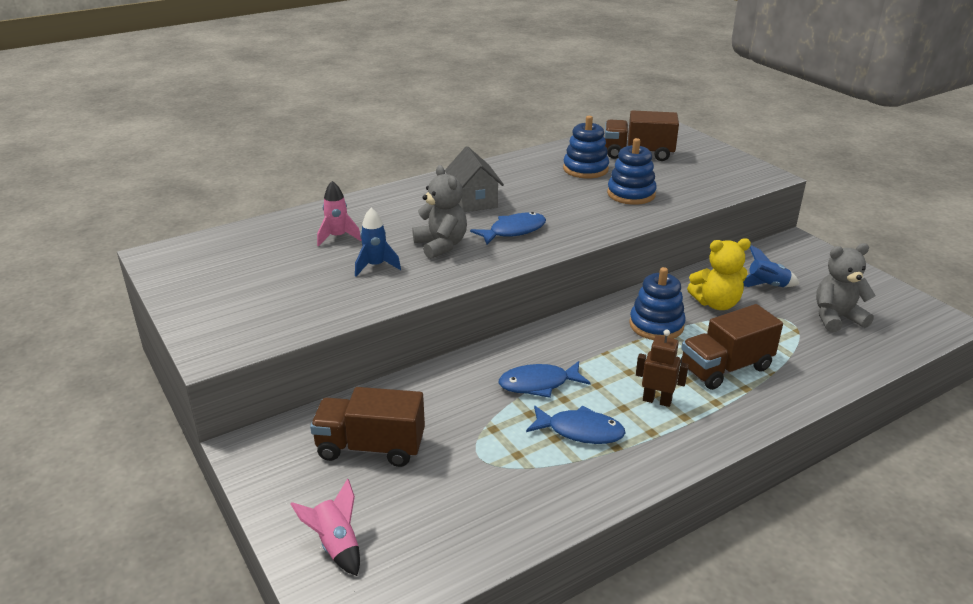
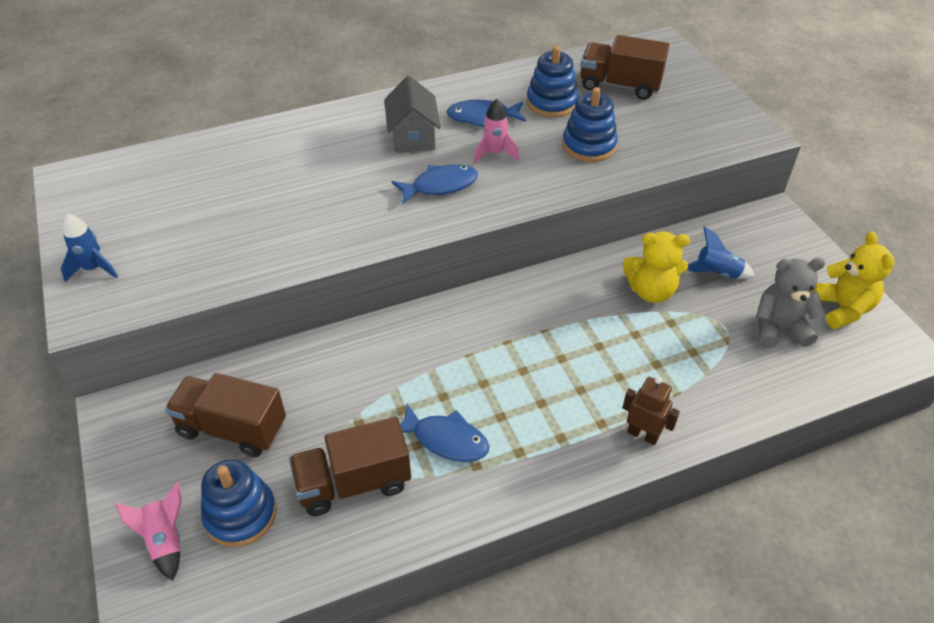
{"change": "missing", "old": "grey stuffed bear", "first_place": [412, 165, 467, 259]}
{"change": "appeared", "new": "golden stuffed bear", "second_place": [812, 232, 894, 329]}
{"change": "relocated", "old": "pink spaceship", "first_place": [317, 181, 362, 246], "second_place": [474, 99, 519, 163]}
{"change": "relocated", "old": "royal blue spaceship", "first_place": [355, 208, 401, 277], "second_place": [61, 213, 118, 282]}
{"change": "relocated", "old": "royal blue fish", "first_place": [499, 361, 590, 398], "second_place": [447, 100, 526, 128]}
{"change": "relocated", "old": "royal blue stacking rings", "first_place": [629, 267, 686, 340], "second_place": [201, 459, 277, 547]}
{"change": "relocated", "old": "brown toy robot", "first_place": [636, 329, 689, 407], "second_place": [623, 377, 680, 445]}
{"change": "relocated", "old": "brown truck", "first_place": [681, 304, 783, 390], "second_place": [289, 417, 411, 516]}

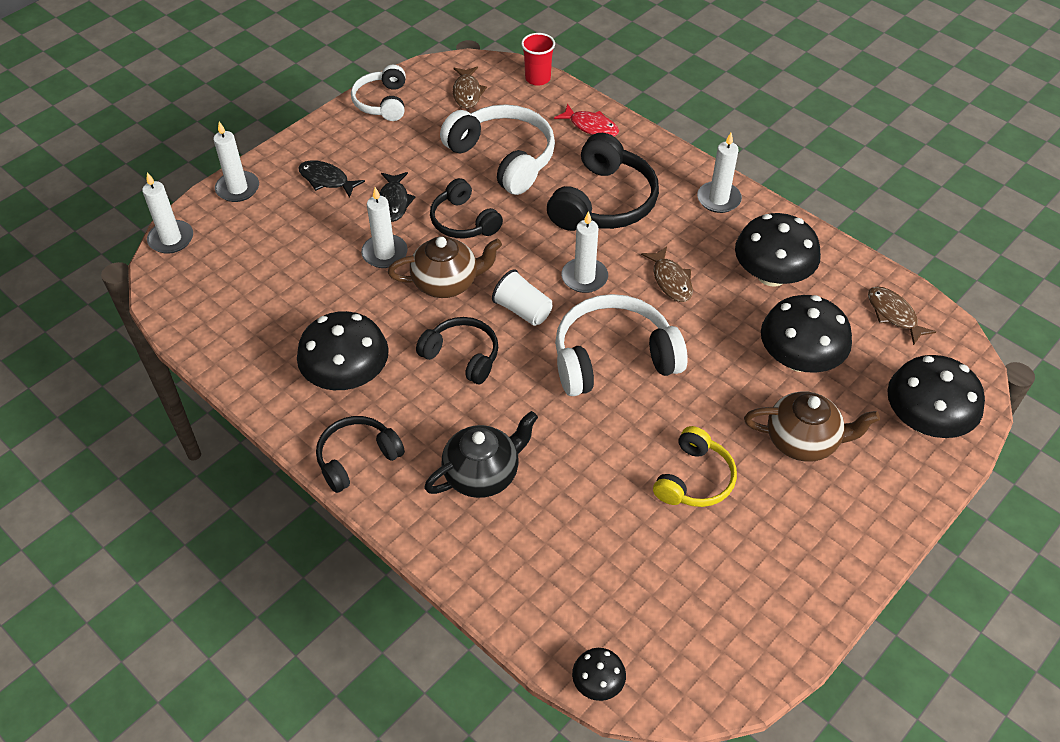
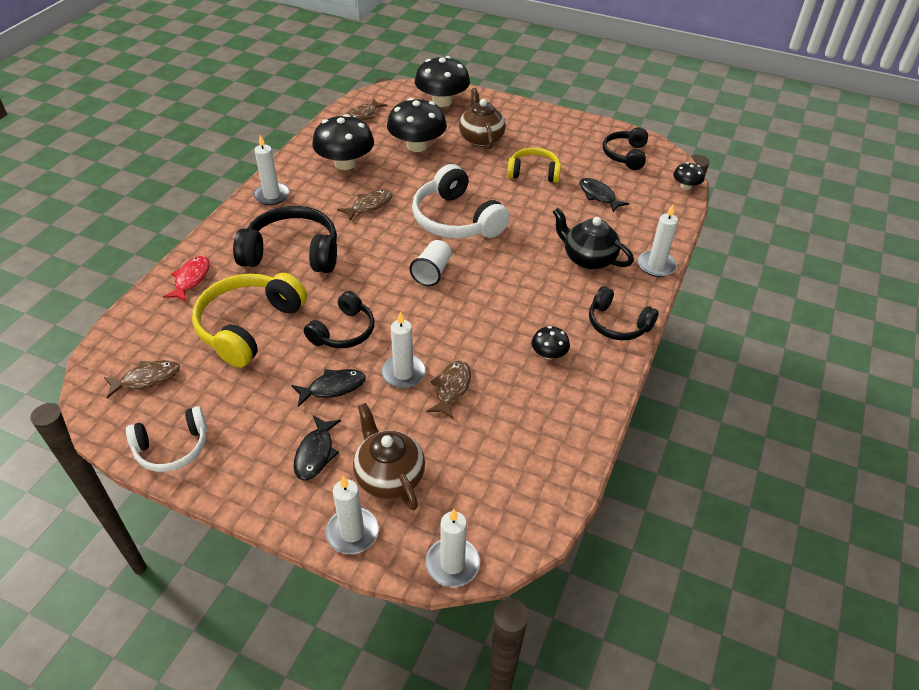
{"change": "missing", "old": "crimson beaker", "first_place": [521, 33, 555, 86]}
{"change": "appeared", "new": "brown fish", "second_place": [426, 361, 471, 419]}
{"change": "appeared", "new": "ebony fish", "second_place": [580, 178, 629, 212]}
{"change": "relocated", "old": "brown china teapot", "first_place": [388, 236, 502, 298], "second_place": [353, 403, 425, 510]}
{"change": "relocated", "old": "ebony headphones", "first_place": [416, 317, 498, 384], "second_place": [603, 127, 648, 170]}
{"change": "relocated", "old": "snow-white candle", "first_place": [561, 211, 608, 293], "second_place": [638, 205, 678, 277]}
{"change": "colour", "old": "snow-white headphones", "new": "golden headphones", "first_place": [440, 104, 555, 195], "second_place": [192, 273, 307, 368]}
{"change": "size", "old": "ebony fungus", "first_place": [297, 311, 389, 390], "second_place": [532, 326, 570, 359], "factor": 0.49}

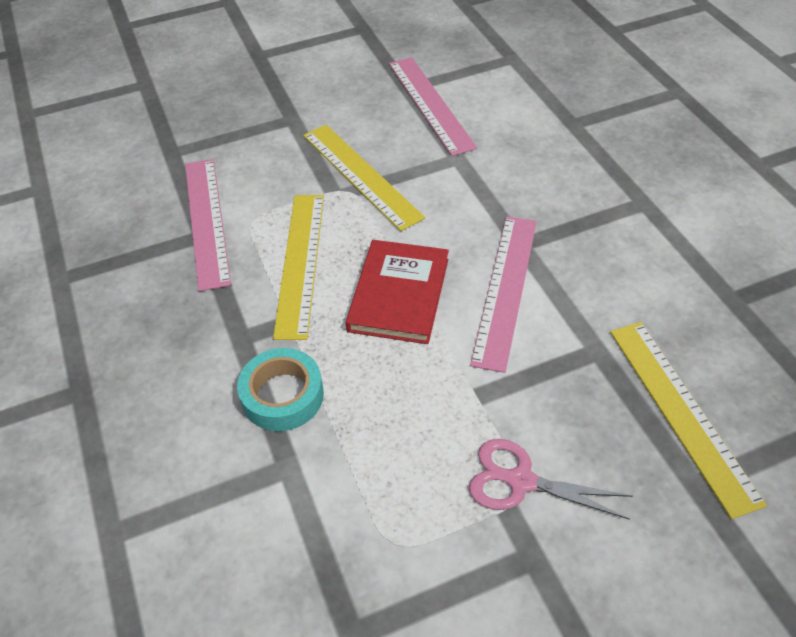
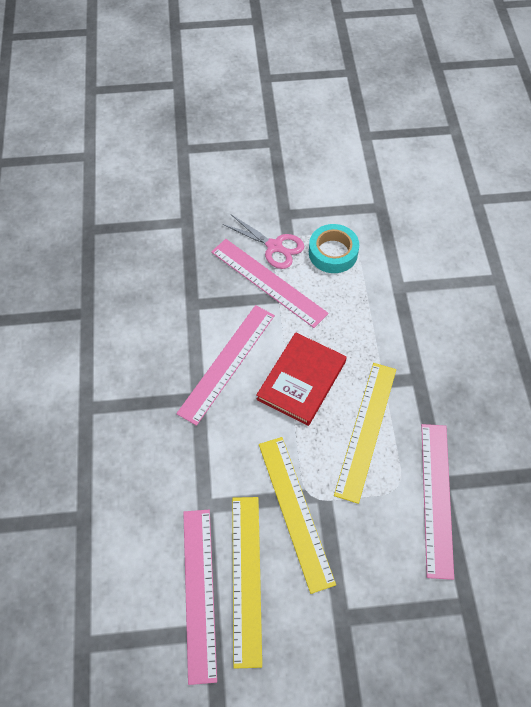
{"change": "appeared", "new": "pink straightedge", "second_place": [211, 239, 328, 328]}
{"change": "relocated", "old": "turquoise roll of tape", "first_place": [237, 348, 324, 431], "second_place": [309, 224, 359, 273]}
{"change": "relocated", "old": "golden straightedge", "first_place": [610, 322, 767, 519], "second_place": [232, 497, 262, 669]}

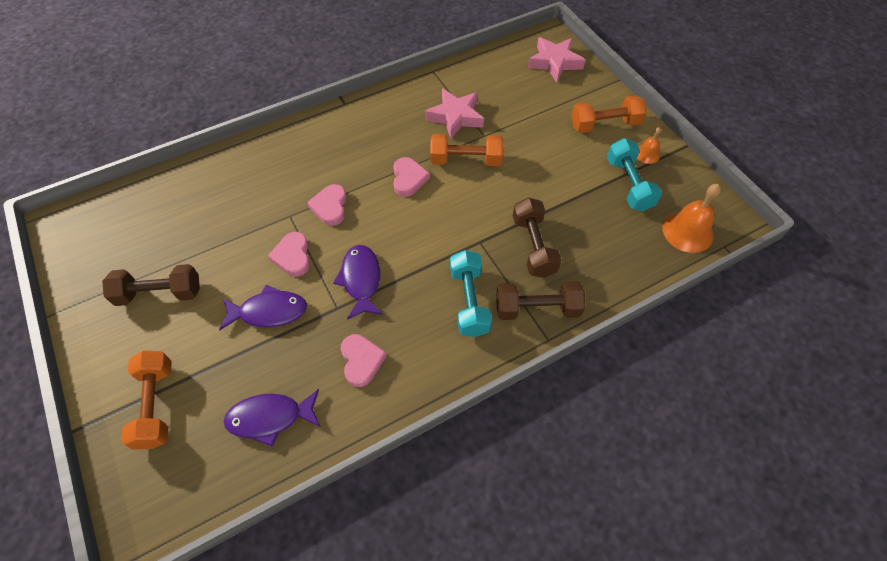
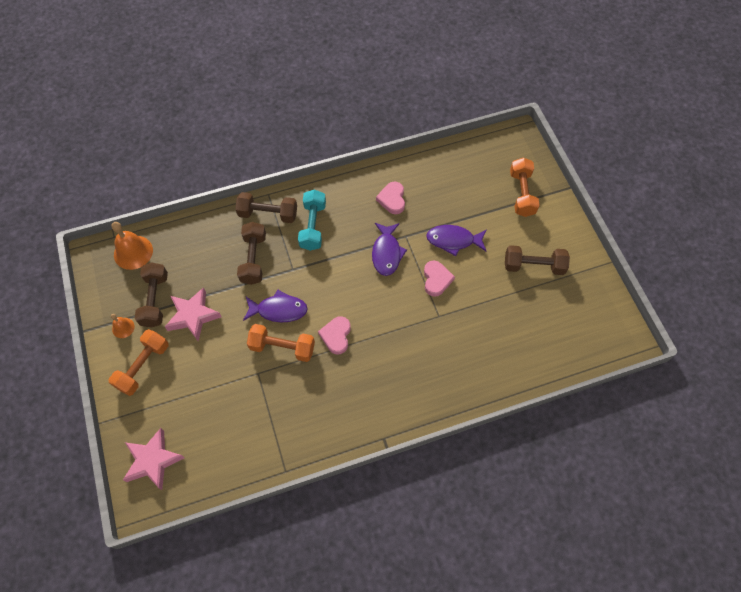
{"change": "missing", "old": "pink heart", "first_place": [307, 184, 347, 226]}
{"change": "relocated", "old": "violet fish", "first_place": [224, 389, 321, 447], "second_place": [243, 290, 308, 322]}
{"change": "relocated", "old": "pink star", "first_place": [425, 88, 484, 139], "second_place": [165, 287, 221, 341]}
{"change": "colour", "old": "turquoise free weight", "new": "brown free weight", "first_place": [607, 138, 662, 211], "second_place": [135, 262, 168, 328]}
{"change": "spun", "old": "orange-coloured free weight", "first_place": [571, 95, 647, 133], "second_place": [109, 329, 169, 396], "degrees": -60}

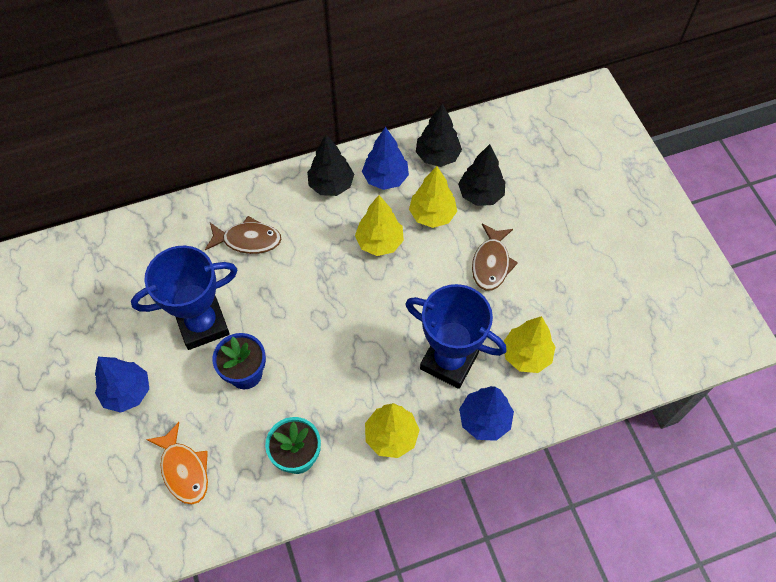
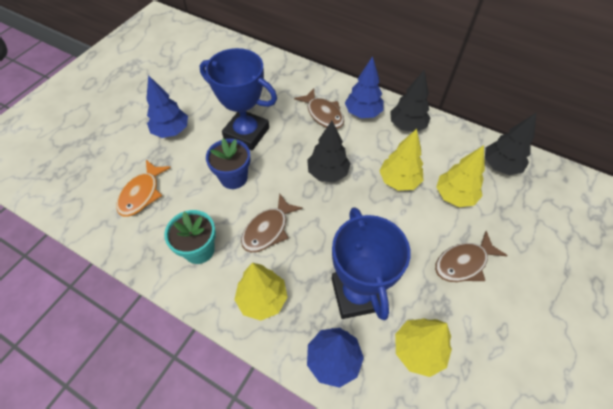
{"change": "appeared", "new": "brown fish", "second_place": [241, 193, 303, 252]}
{"change": "relocated", "old": "royal blue toy tree", "first_place": [362, 127, 409, 190], "second_place": [345, 56, 384, 118]}
{"change": "relocated", "old": "ebony toy tree", "first_place": [458, 144, 505, 206], "second_place": [307, 121, 351, 182]}

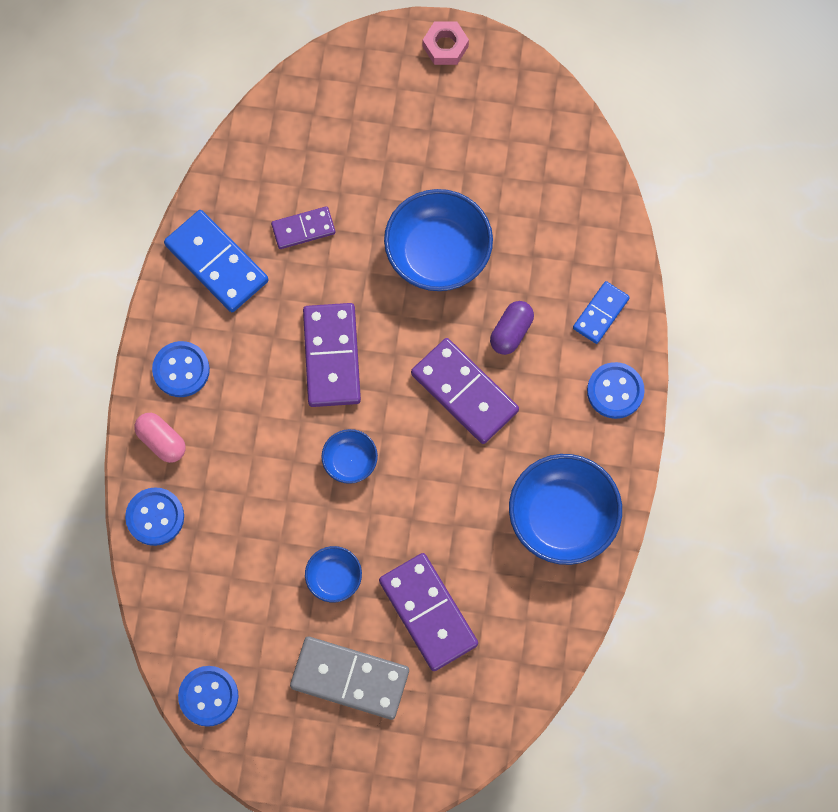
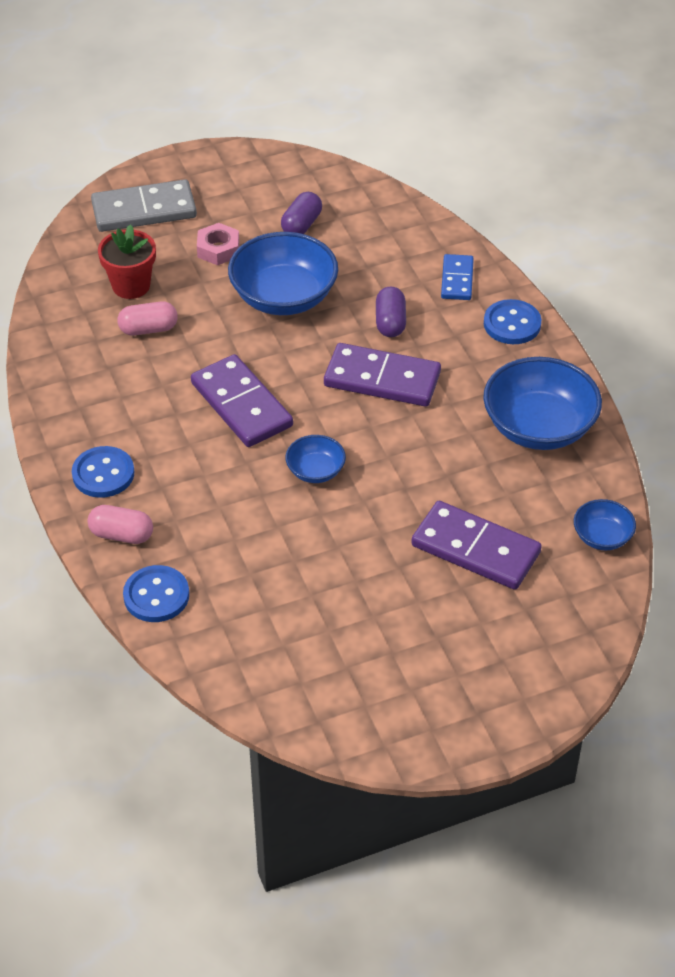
{"change": "missing", "old": "royal blue domino piece", "first_place": [164, 210, 268, 312]}
{"change": "missing", "old": "royal blue sewing button", "first_place": [178, 666, 238, 727]}
{"change": "appeared", "new": "crimson potted plant", "second_place": [98, 224, 156, 299]}
{"change": "appeared", "new": "violet pill", "second_place": [281, 192, 322, 234]}
{"change": "relocated", "old": "grey domino piece", "first_place": [290, 637, 409, 720], "second_place": [91, 179, 197, 232]}
{"change": "relocated", "old": "royal blue deep dish", "first_place": [305, 546, 362, 602], "second_place": [574, 499, 636, 550]}
{"change": "relocated", "old": "pink hexagon nut", "first_place": [423, 22, 469, 65], "second_place": [197, 223, 239, 265]}
{"change": "exchanged", "old": "violet domino piece", "new": "pink pill", "first_place": [271, 206, 335, 249], "second_place": [117, 301, 178, 335]}

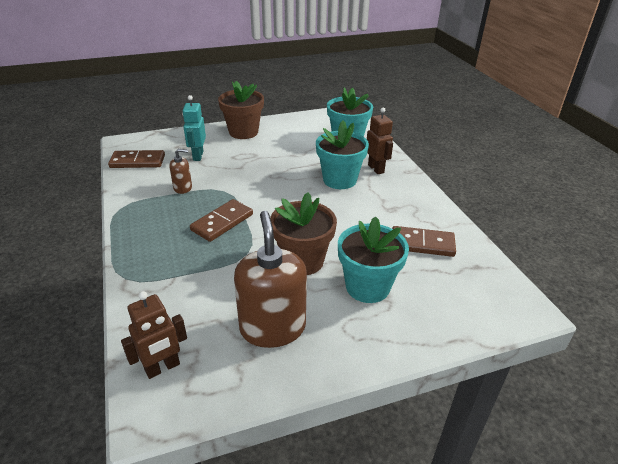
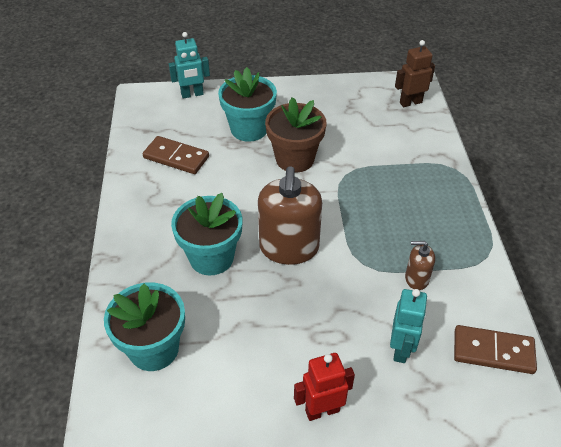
{"change": "missing", "old": "brown domino piece", "first_place": [190, 199, 253, 242]}
{"change": "missing", "old": "brown toy robot", "first_place": [367, 108, 393, 174]}
{"change": "appeared", "new": "turquoise toy robot", "second_place": [169, 32, 210, 99]}
{"change": "relocated", "old": "brown pump bottle", "first_place": [234, 211, 307, 348], "second_place": [258, 166, 322, 265]}
{"change": "exchanged", "old": "brown potted plant", "new": "crimson toy robot", "first_place": [218, 81, 264, 139], "second_place": [294, 353, 355, 421]}

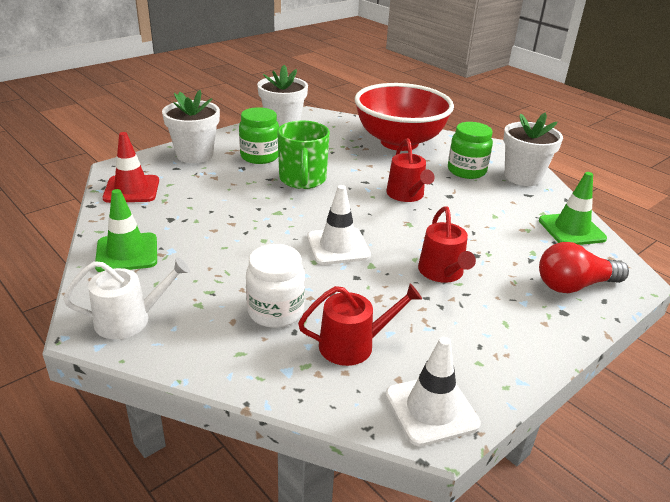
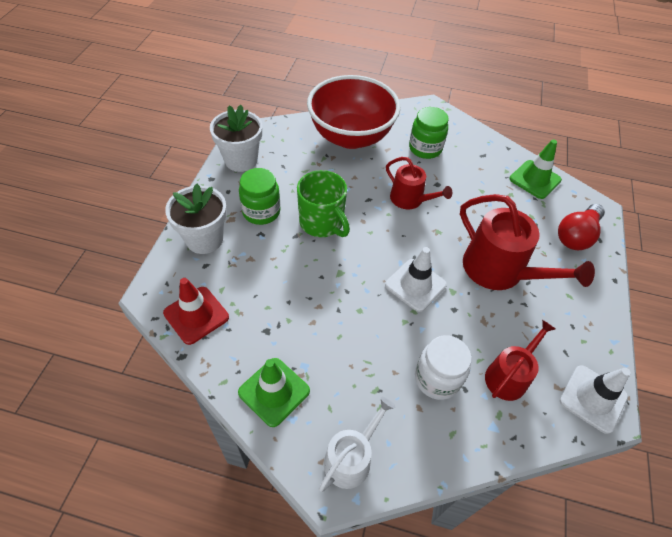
{"change": "missing", "old": "snow-white potted plant", "first_place": [503, 113, 563, 186]}
{"change": "size", "old": "crimson watering can", "first_place": [418, 207, 476, 283], "second_place": [460, 194, 595, 290], "factor": 1.66}

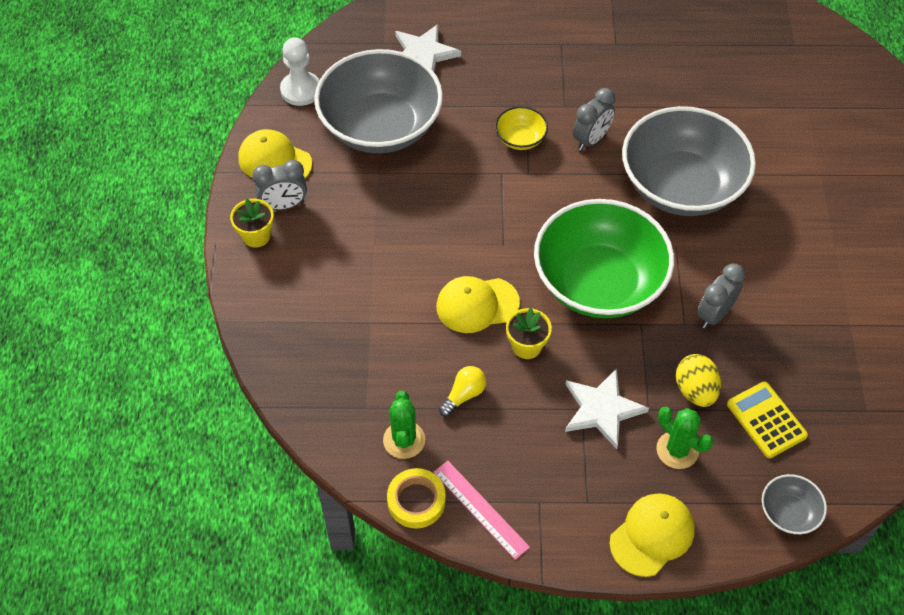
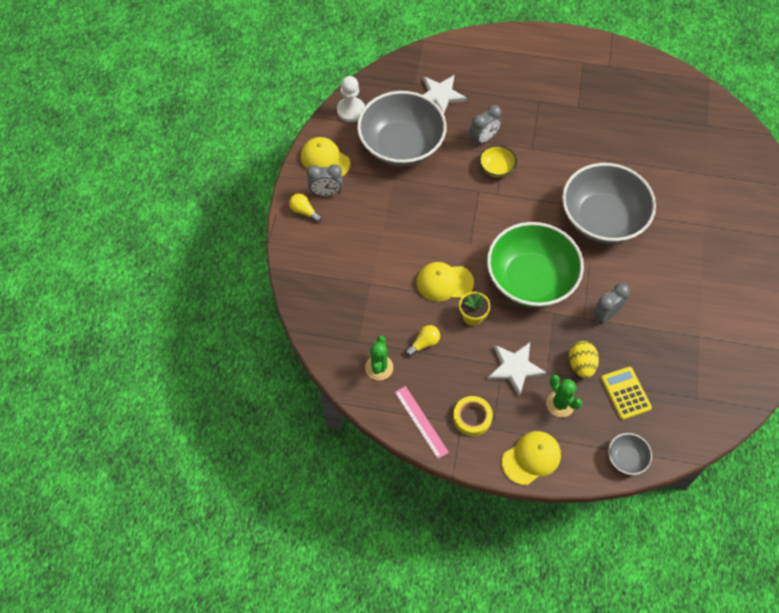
{"change": "relocated", "old": "golden roll of tape", "first_place": [387, 468, 446, 529], "second_place": [453, 396, 493, 436]}
{"change": "relocated", "old": "grey clock", "first_place": [573, 88, 615, 151], "second_place": [469, 105, 501, 145]}
{"change": "exchanged", "old": "golden potted plant", "new": "golden lightbulb", "first_place": [230, 199, 274, 248], "second_place": [289, 194, 322, 222]}

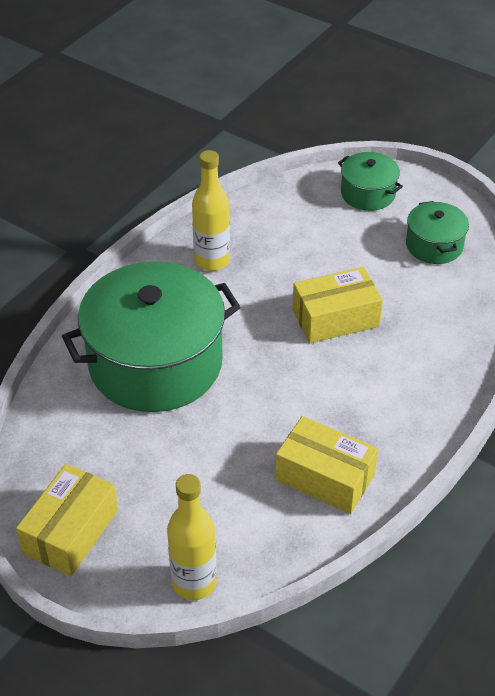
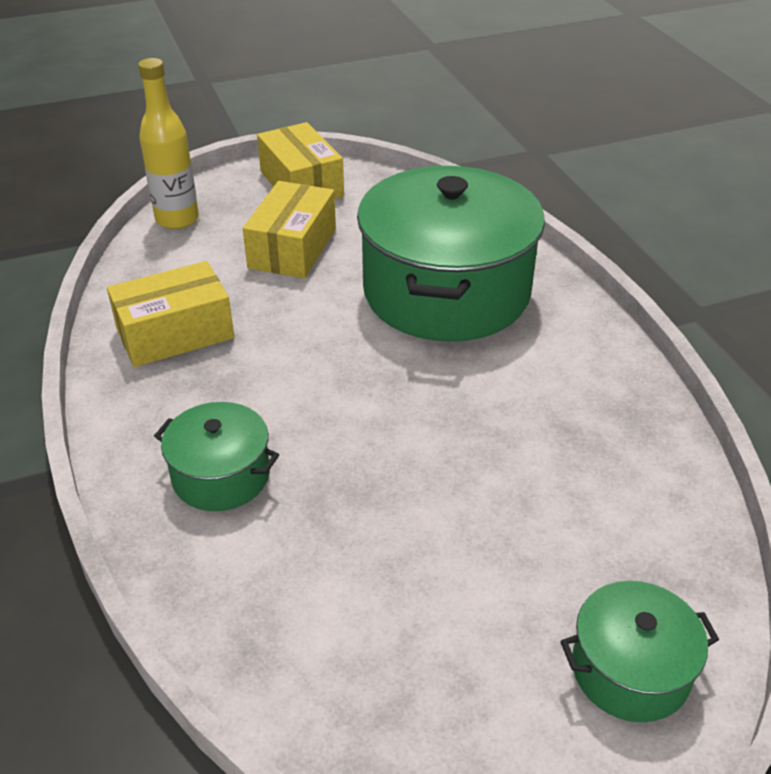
{"change": "missing", "old": "golden drink bottle", "first_place": [192, 150, 230, 271]}
{"change": "relocated", "old": "golden box", "first_place": [292, 267, 383, 343], "second_place": [243, 181, 336, 279]}
{"change": "relocated", "old": "leaf-green stockpot", "first_place": [406, 201, 469, 264], "second_place": [154, 402, 279, 511]}

